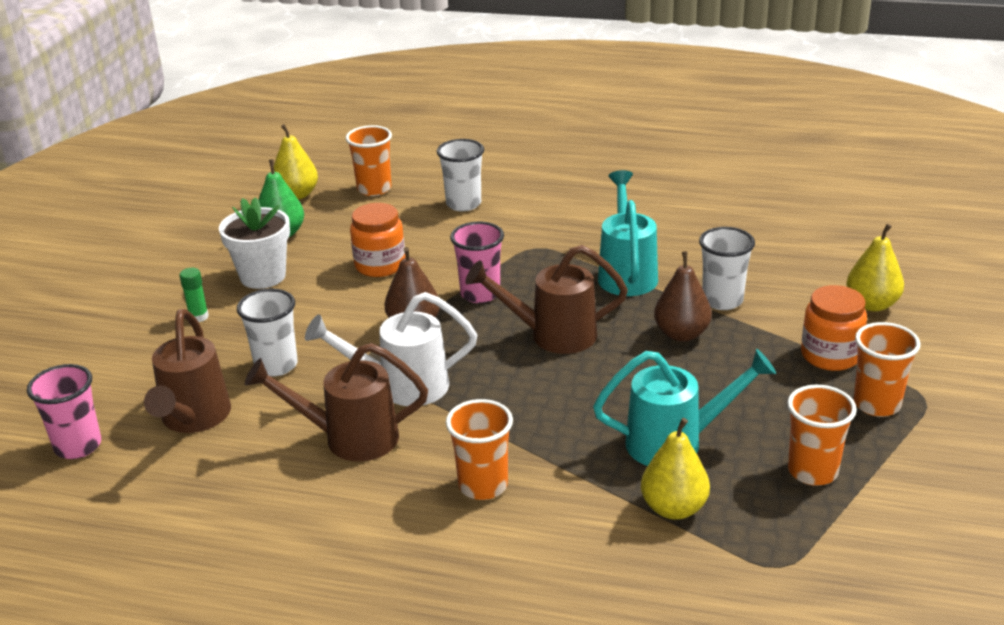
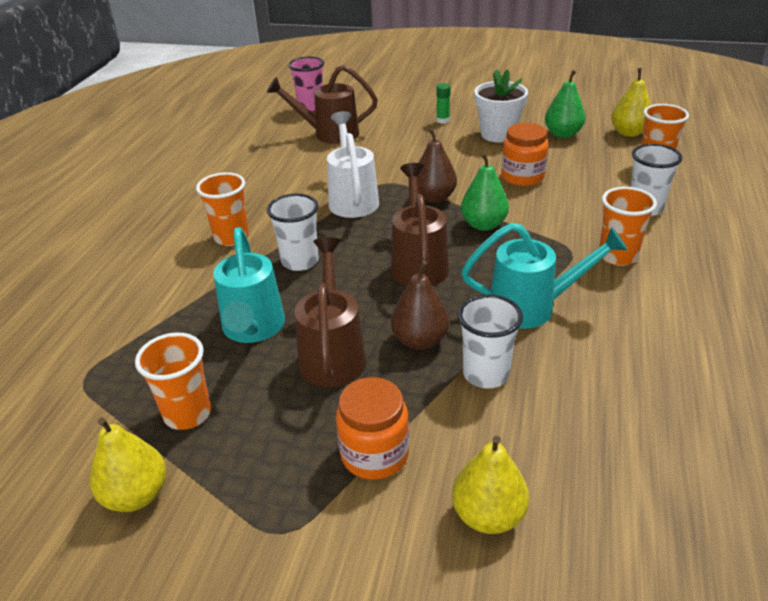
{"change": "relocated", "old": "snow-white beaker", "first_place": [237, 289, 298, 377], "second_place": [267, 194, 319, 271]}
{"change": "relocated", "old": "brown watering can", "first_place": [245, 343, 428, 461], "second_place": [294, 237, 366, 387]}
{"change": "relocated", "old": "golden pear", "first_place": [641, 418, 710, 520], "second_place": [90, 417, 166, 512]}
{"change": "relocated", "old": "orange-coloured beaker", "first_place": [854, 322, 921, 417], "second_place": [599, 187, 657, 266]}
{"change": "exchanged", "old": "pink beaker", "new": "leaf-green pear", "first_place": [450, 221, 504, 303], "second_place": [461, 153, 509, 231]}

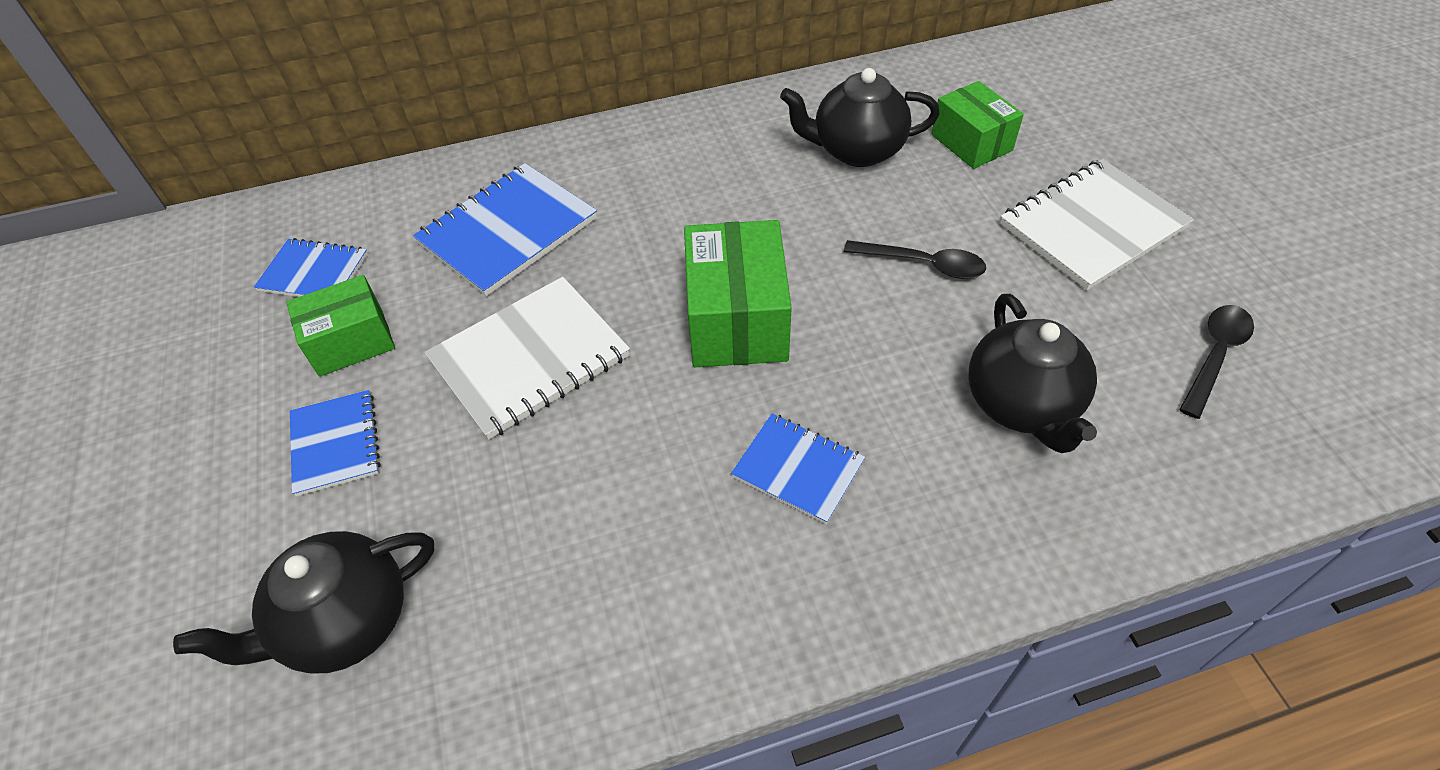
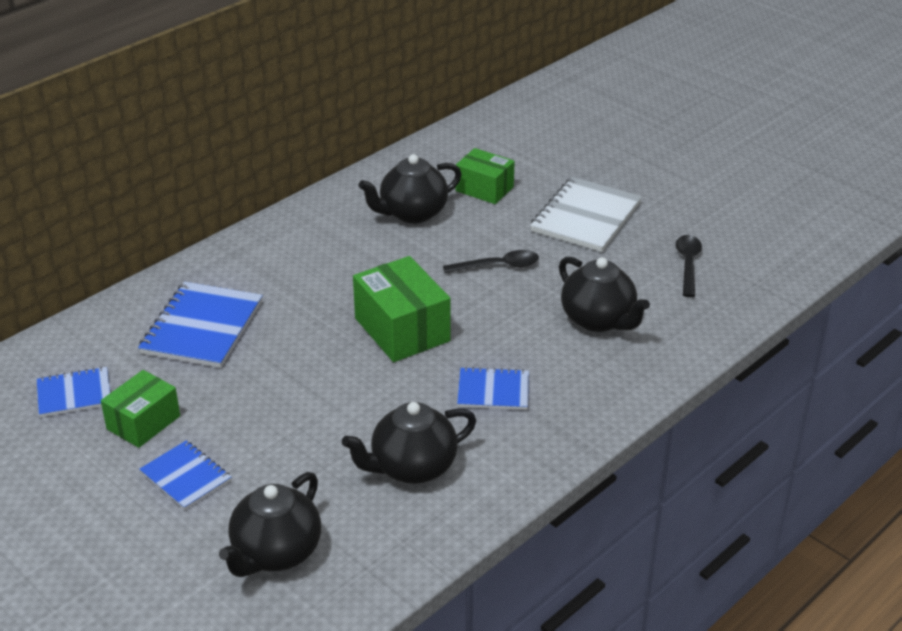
{"change": "missing", "old": "snow-white notepad", "first_place": [424, 277, 630, 439]}
{"change": "appeared", "new": "ebony china teapot", "second_place": [342, 402, 476, 484]}

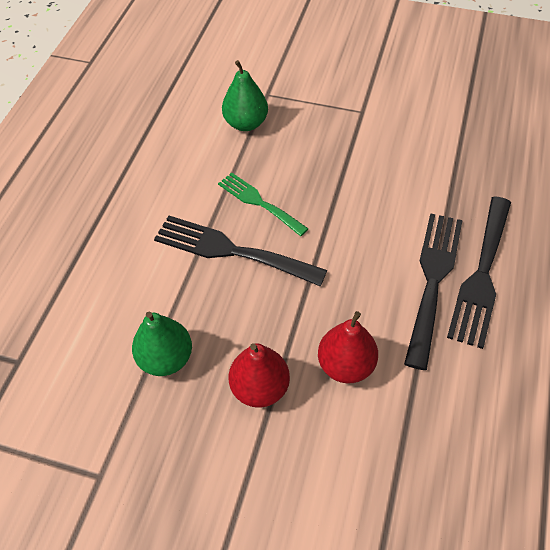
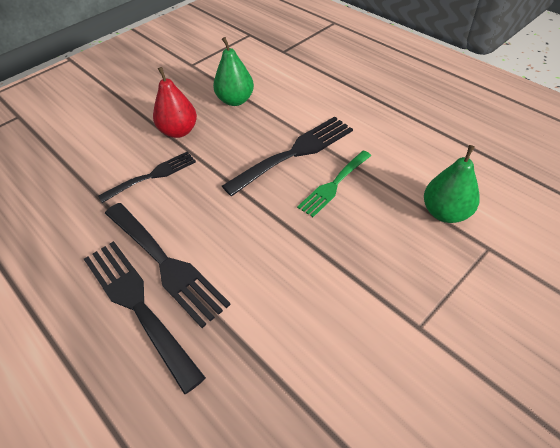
{"change": "exchanged", "old": "crimson pear", "new": "ebony fork", "first_place": [318, 311, 378, 383], "second_place": [98, 152, 196, 203]}
{"change": "spun", "old": "leaf-green fork", "first_place": [218, 172, 309, 236], "second_place": [297, 151, 371, 217], "degrees": 150}

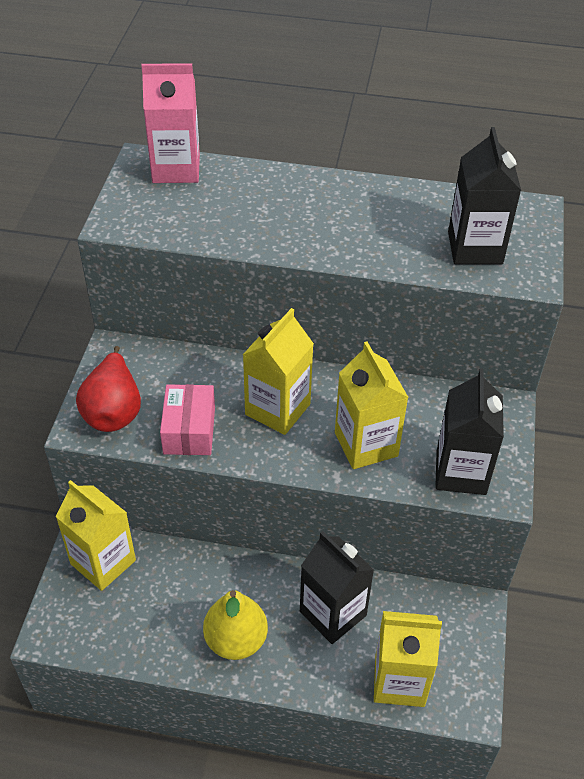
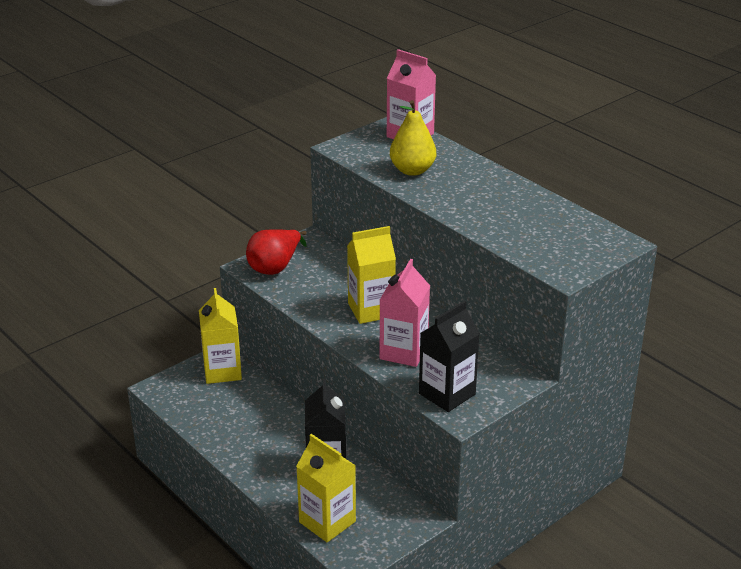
{"change": "missing", "old": "pink box", "first_place": [160, 384, 215, 455]}
{"change": "missing", "old": "ebony carton", "first_place": [448, 127, 521, 264]}
{"change": "relocated", "old": "golden pear", "first_place": [203, 590, 268, 660], "second_place": [390, 100, 436, 176]}
{"change": "colour", "old": "golden carton", "new": "pink carton", "first_place": [335, 341, 409, 469], "second_place": [380, 259, 430, 367]}

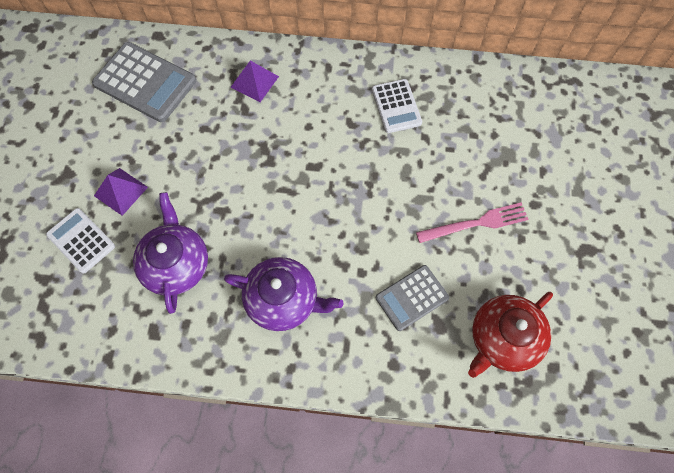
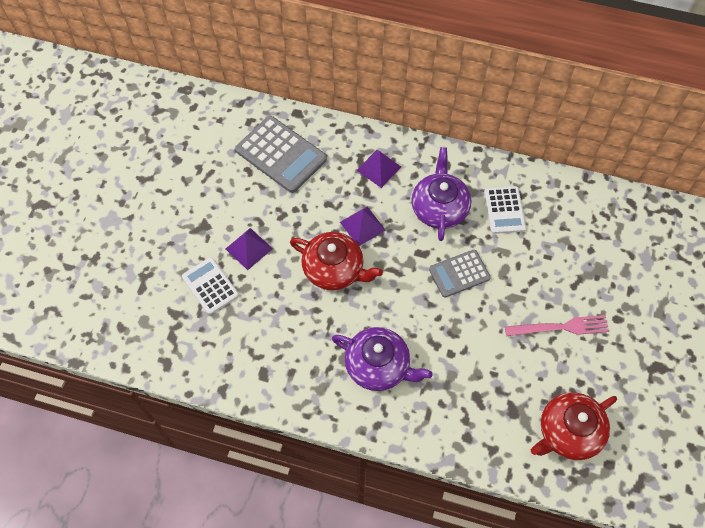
{"change": "appeared", "new": "crimson china teapot", "second_place": [290, 232, 383, 290]}
{"change": "appeared", "new": "violet pyramid", "second_place": [340, 206, 386, 246]}
{"change": "relocated", "old": "violet china teapot", "first_place": [133, 192, 208, 314], "second_place": [411, 147, 471, 241]}
{"change": "relocated", "old": "grey calculator", "first_place": [376, 265, 449, 331], "second_place": [429, 250, 491, 298]}

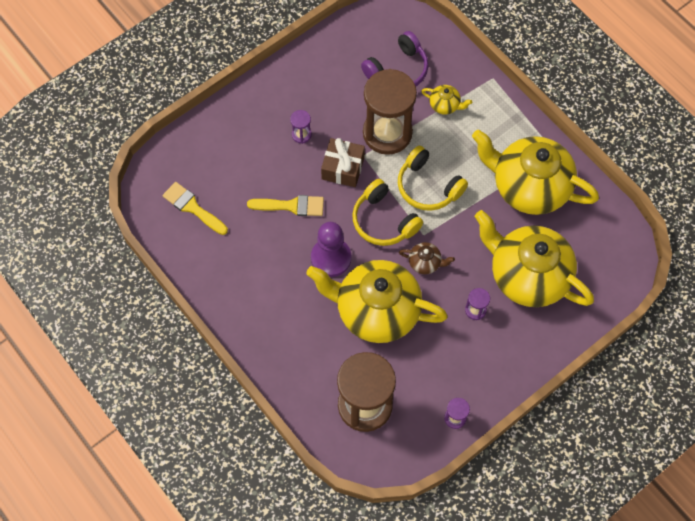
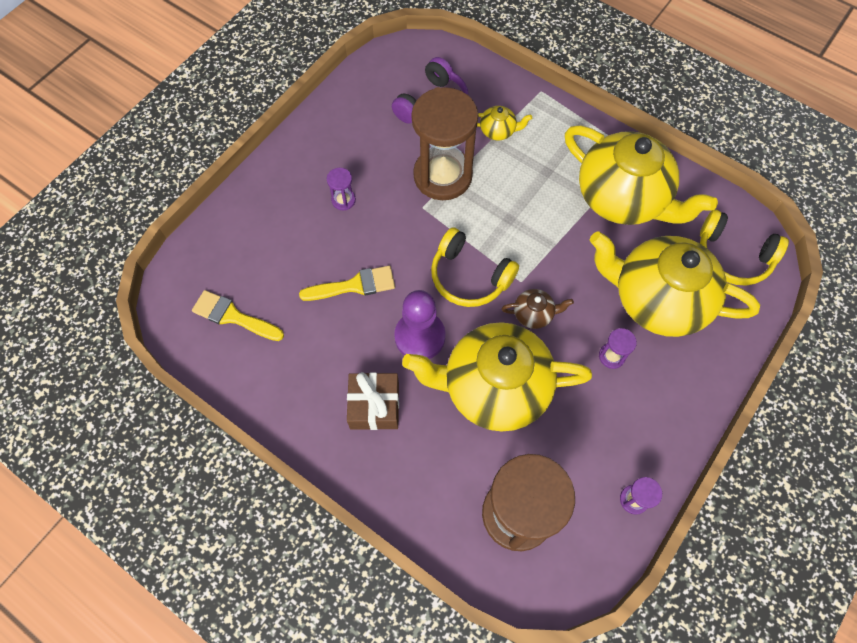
{"change": "relocated", "old": "brown gift", "first_place": [321, 138, 365, 187], "second_place": [347, 372, 399, 430]}
{"change": "relocated", "old": "golden headphones", "first_place": [398, 146, 468, 211], "second_place": [700, 209, 789, 286]}
{"change": "spun", "old": "golden china teapot", "first_place": [472, 130, 599, 215], "second_place": [565, 126, 718, 225], "degrees": -150}

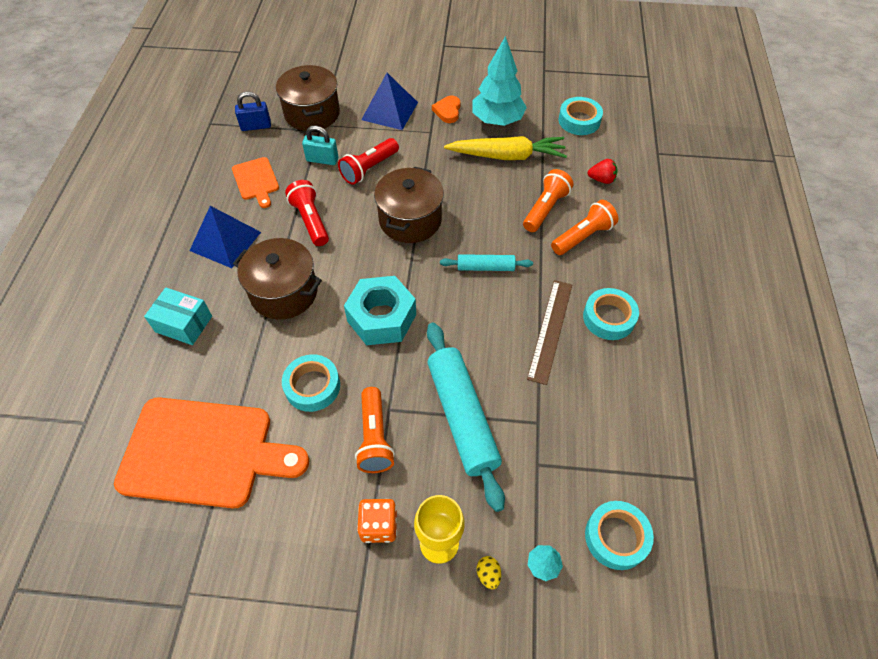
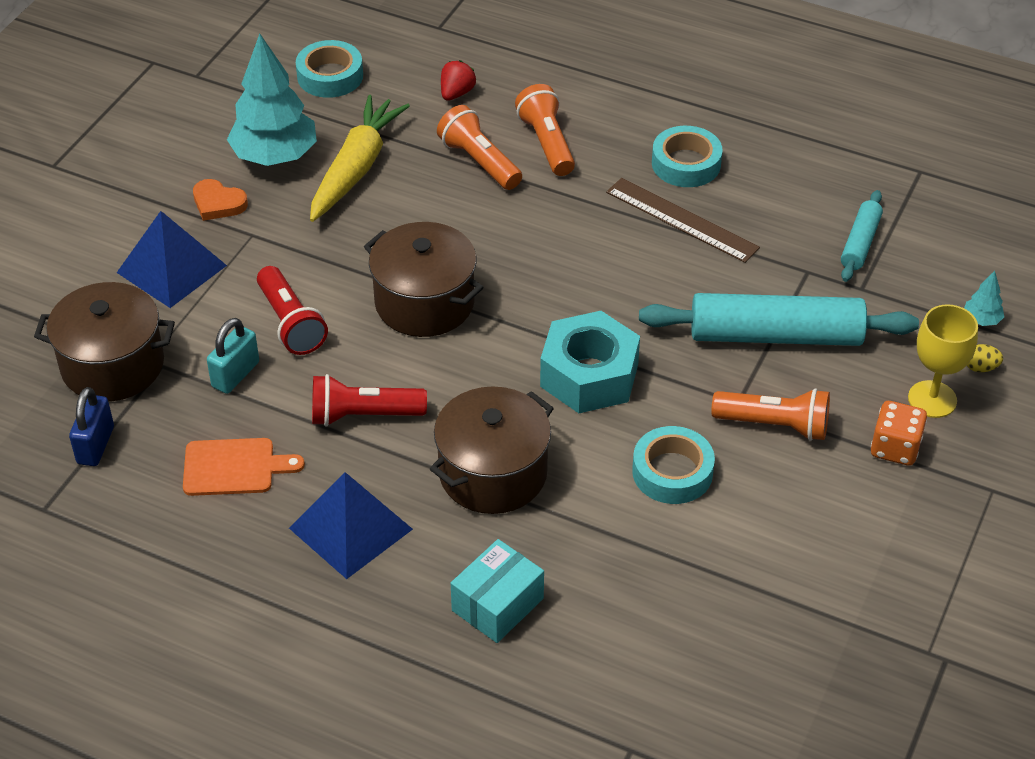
{"change": "missing", "old": "orange-coloured bread board", "first_place": [114, 397, 309, 508]}
{"change": "missing", "old": "turquoise roll of tape", "first_place": [585, 501, 654, 570]}
{"change": "relocated", "old": "turquoise pastry roller", "first_place": [440, 254, 533, 271], "second_place": [841, 190, 883, 282]}

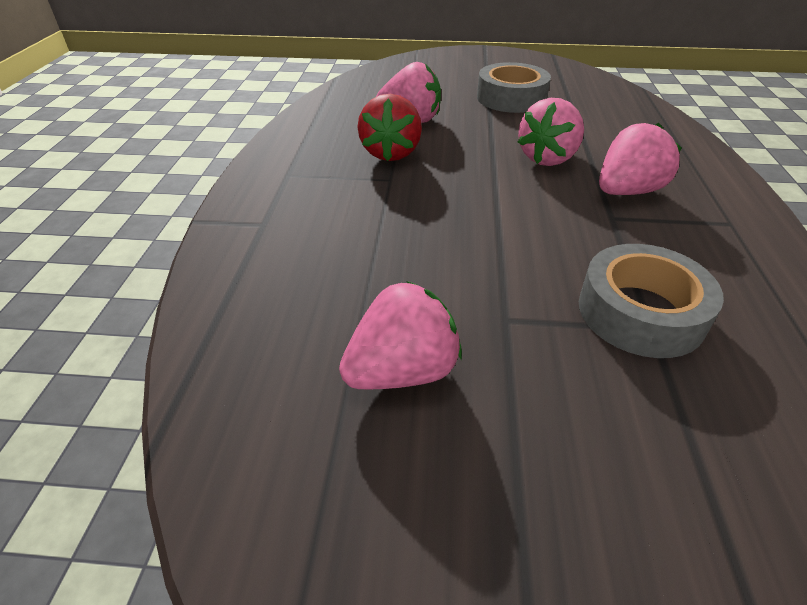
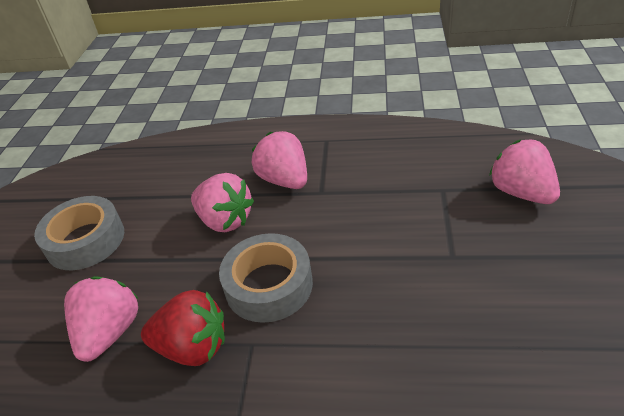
{"change": "relocated", "old": "pink berry", "first_place": [339, 281, 462, 390], "second_place": [489, 140, 560, 204]}
{"change": "relocated", "old": "grey roll of tape", "first_place": [579, 244, 724, 358], "second_place": [219, 233, 313, 323]}

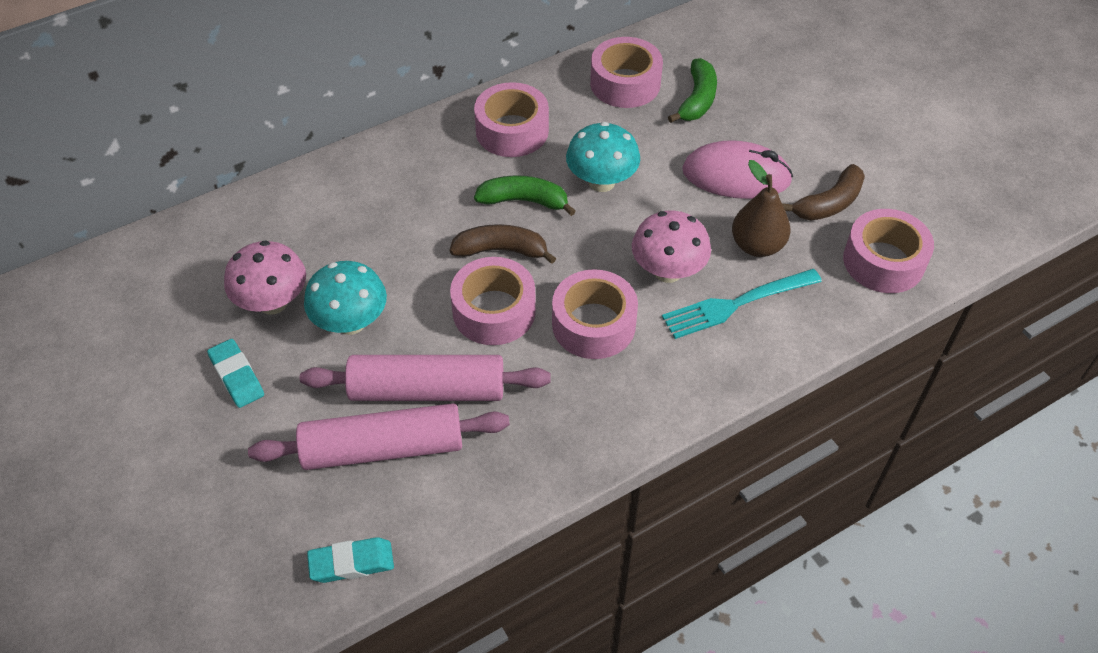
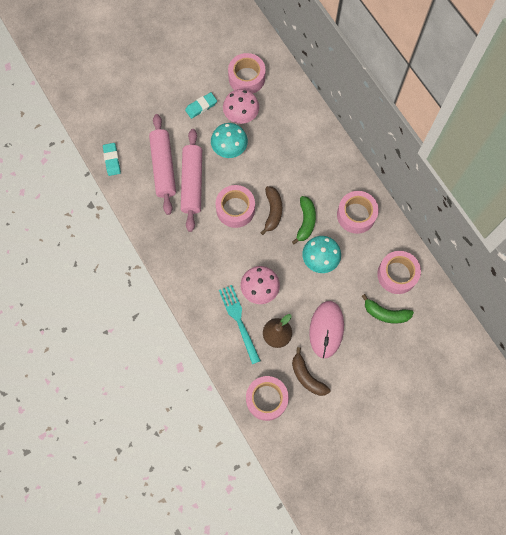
{"change": "relocated", "old": "pink roll of tape", "first_place": [552, 269, 638, 359], "second_place": [228, 53, 266, 93]}

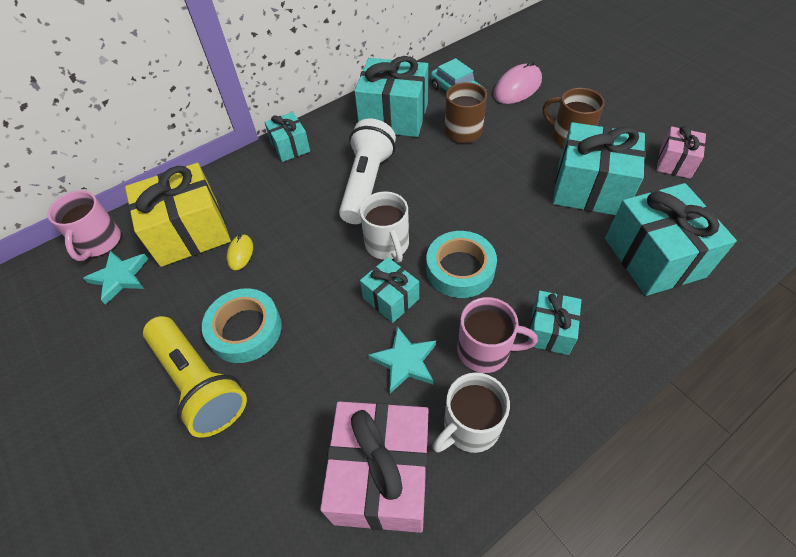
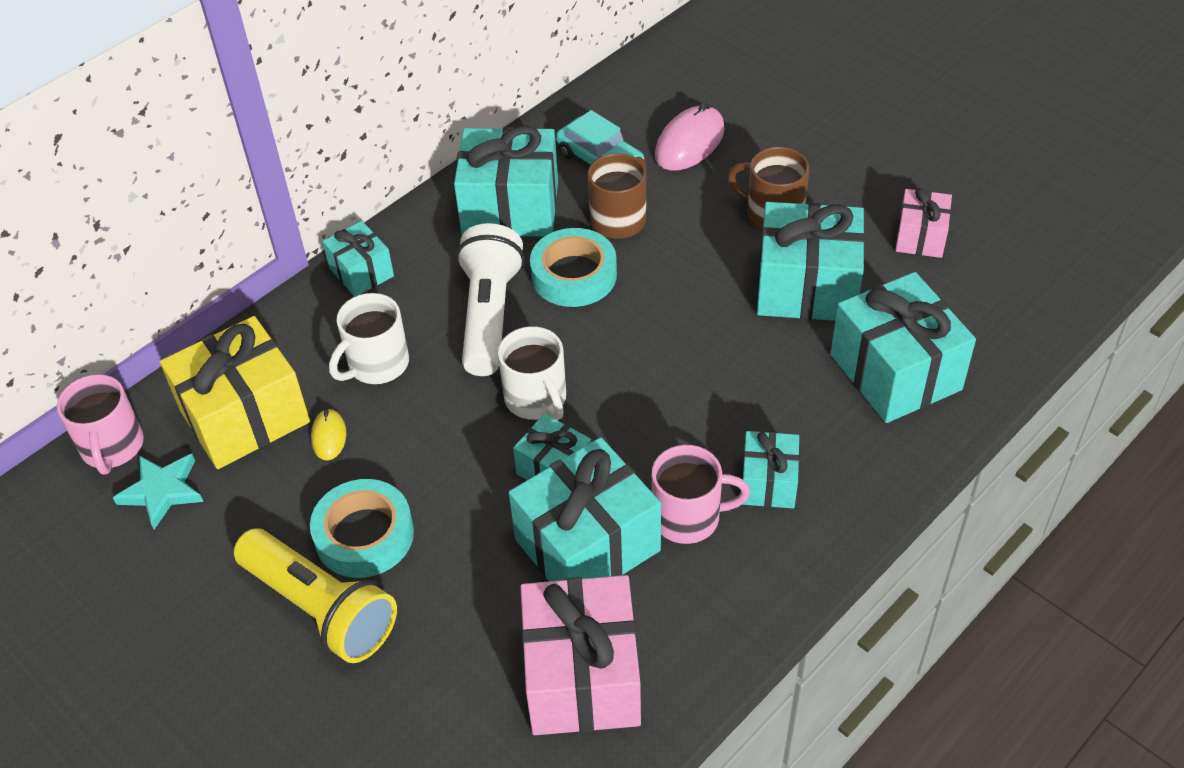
{"change": "relocated", "old": "turquoise roll of tape", "first_place": [426, 231, 497, 298], "second_place": [530, 228, 617, 307]}
{"change": "relocated", "old": "snow-white tea mug", "first_place": [433, 372, 510, 453], "second_place": [329, 293, 409, 384]}
{"change": "exchanged", "old": "turquoise star", "new": "turquoise gift", "first_place": [368, 326, 436, 393], "second_place": [509, 437, 661, 581]}

